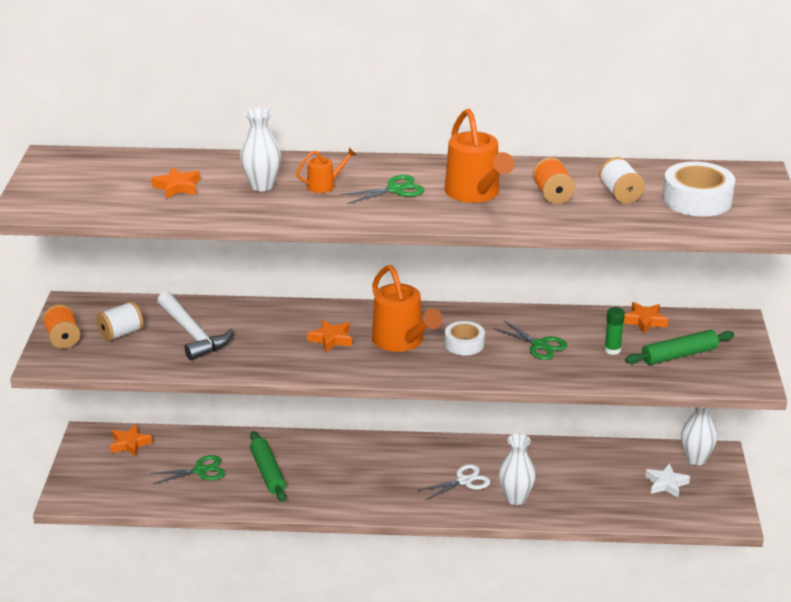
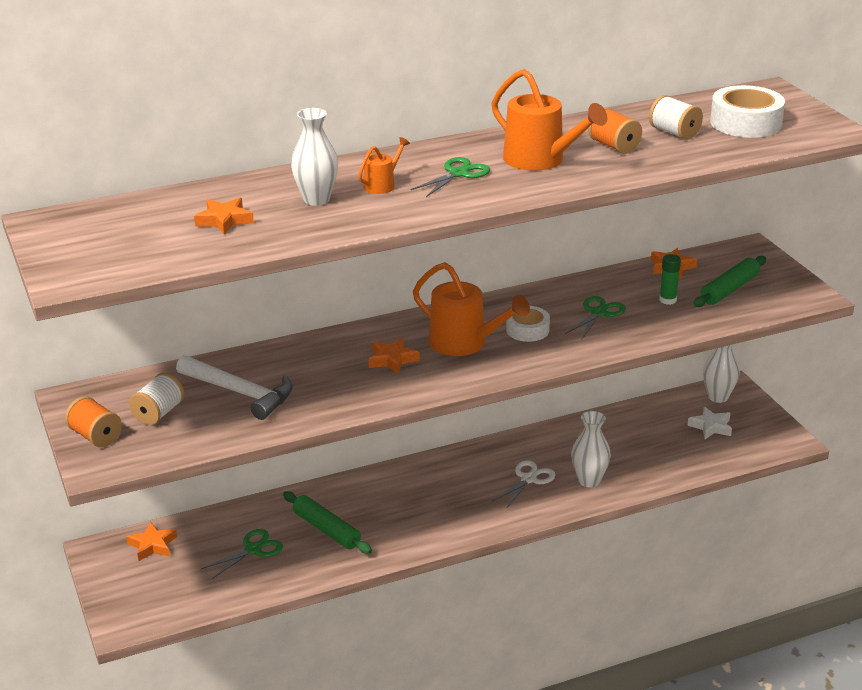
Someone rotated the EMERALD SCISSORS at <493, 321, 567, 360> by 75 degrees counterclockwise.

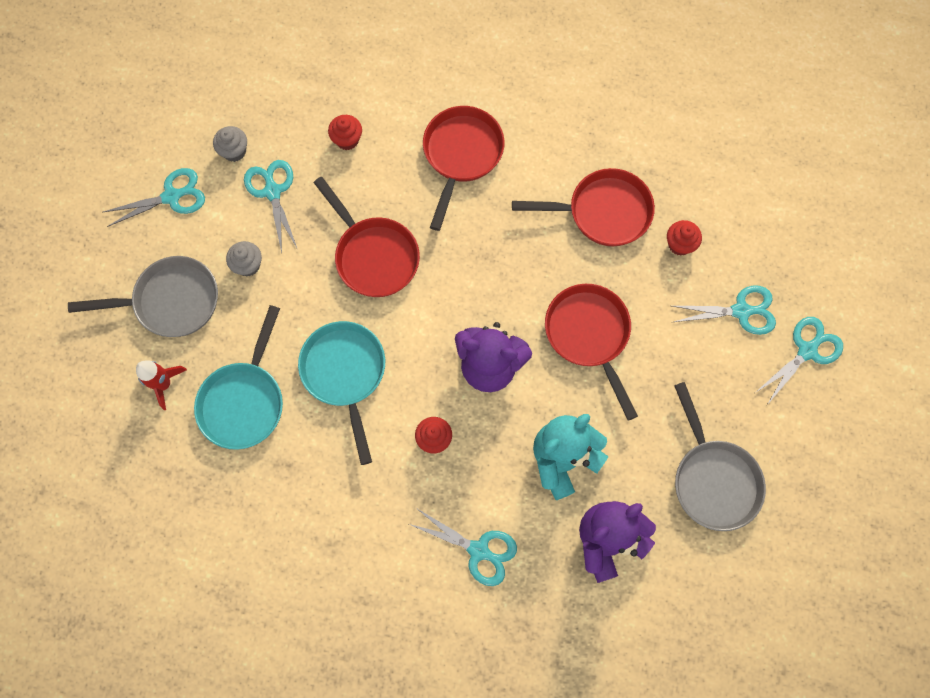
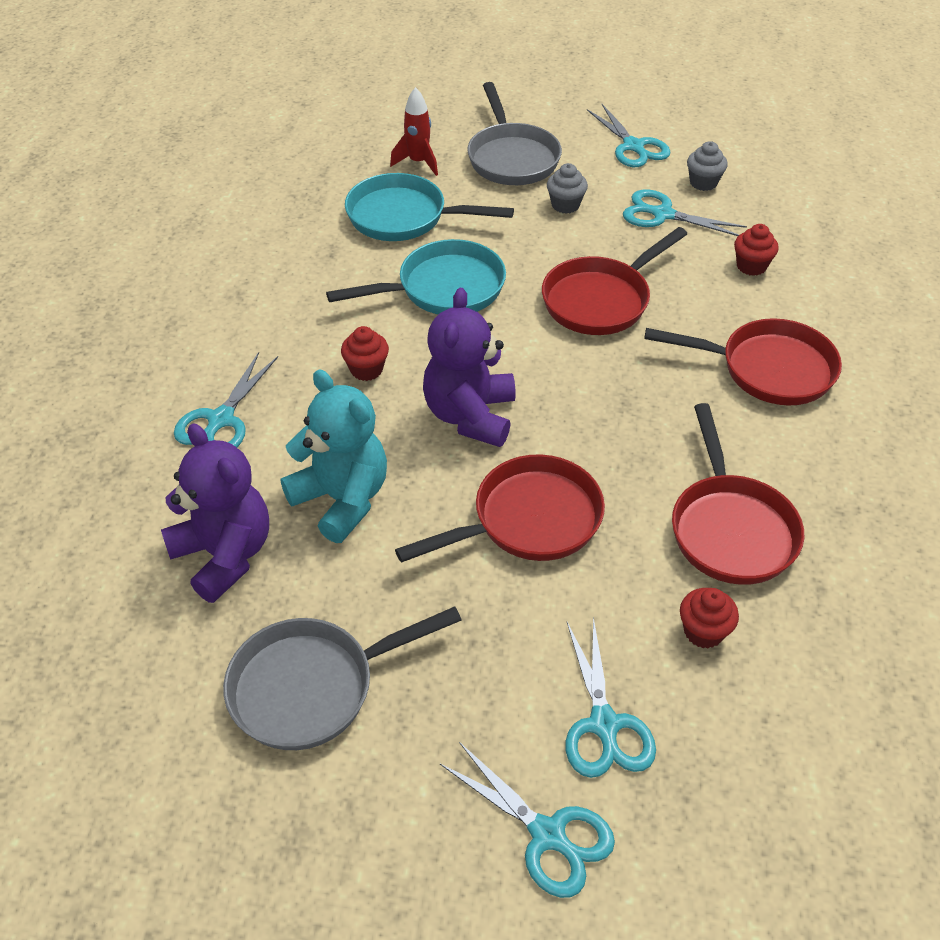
Someone rotated the AQUA SCISSORS at <244, 160, 298, 253> by 135 degrees counterclockwise.

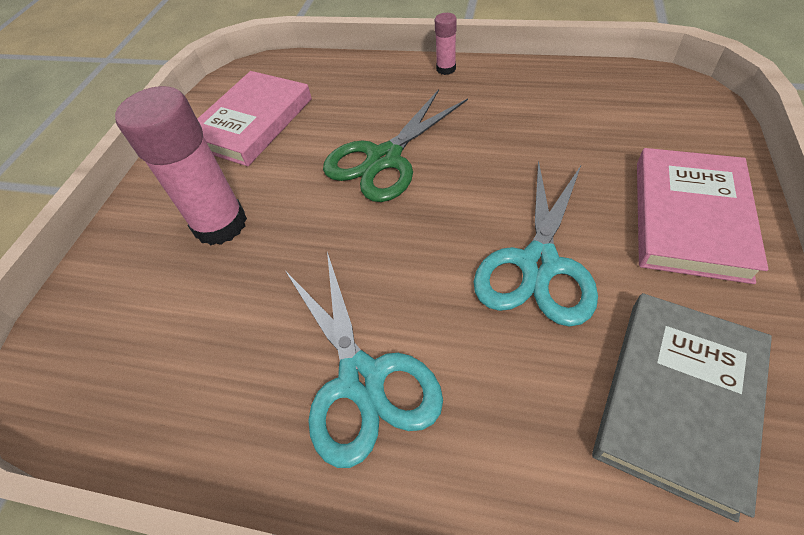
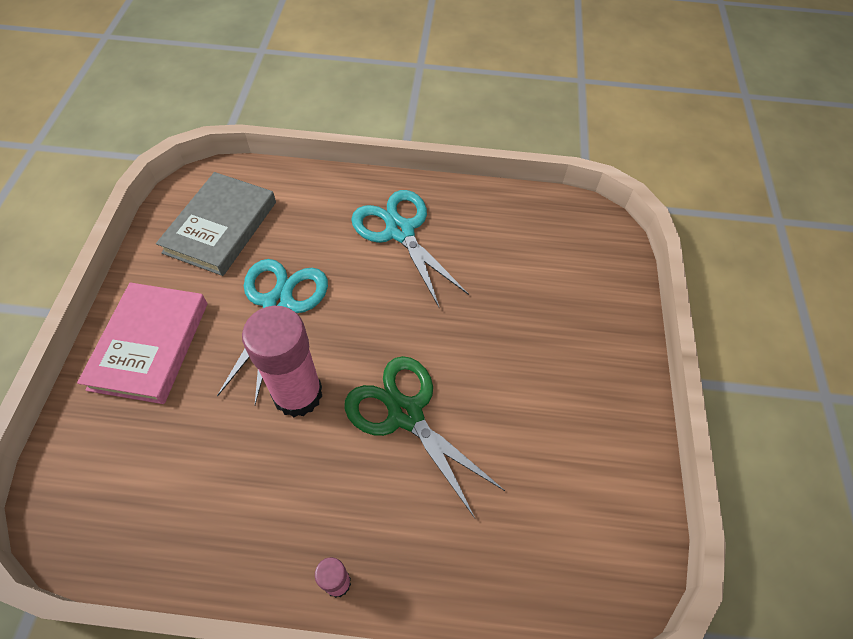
Someone took away the ROSY BOOK at <197, 71, 312, 166>. Someone carried the ROSY GLUE from <115, 86, 247, 246> to <242, 306, 322, 417>. Someone rotated the EMERALD SCISSORS at <323, 89, 468, 202> by 75 degrees counterclockwise.

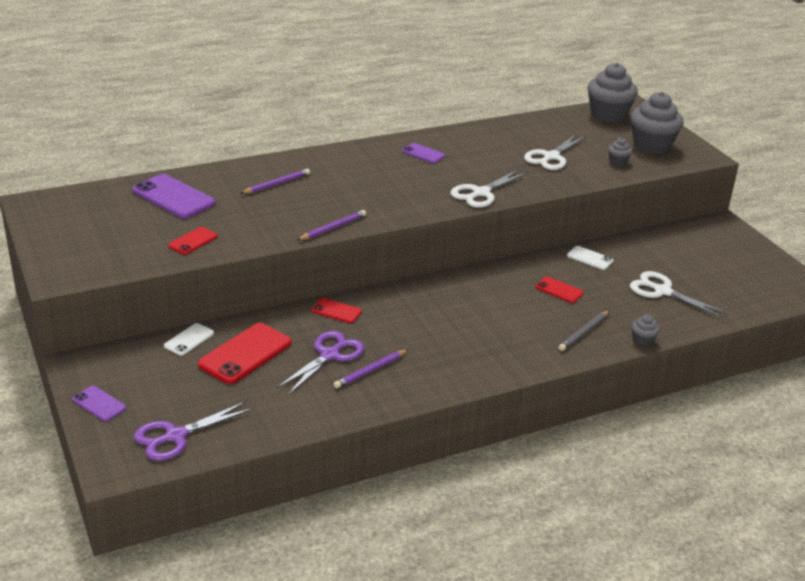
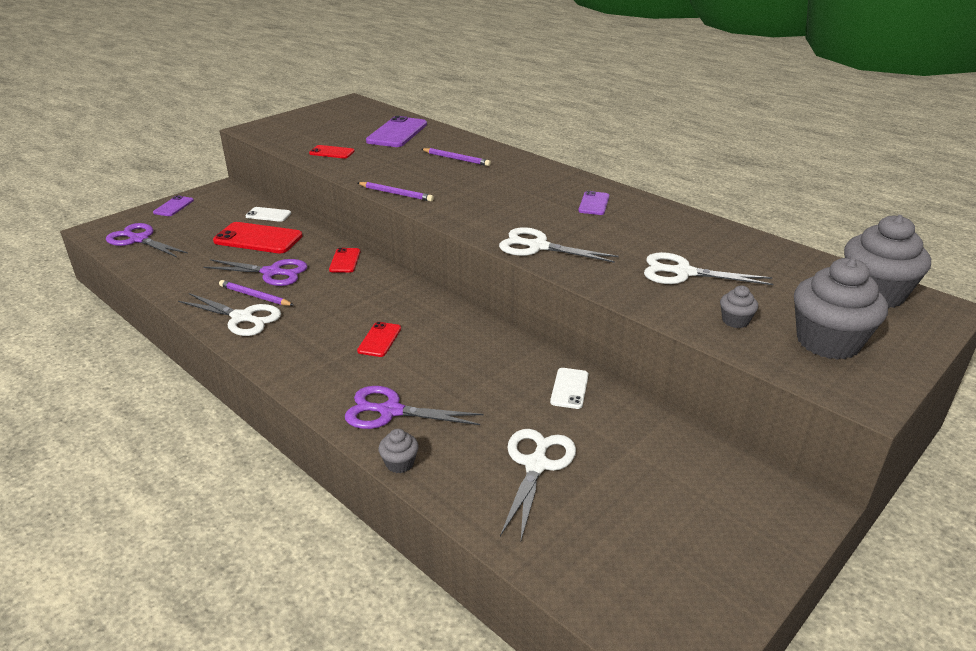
Someone carried the CRIMSON PHONE from <535, 276, 584, 303> to <357, 322, 401, 357>. Someone swapped the GRAY LEAD PENCIL at <559, 310, 609, 351> for the VIOLET SCISSORS at <345, 386, 484, 429>. Someone put down the WHITE SCISSORS at <178, 293, 281, 336>.

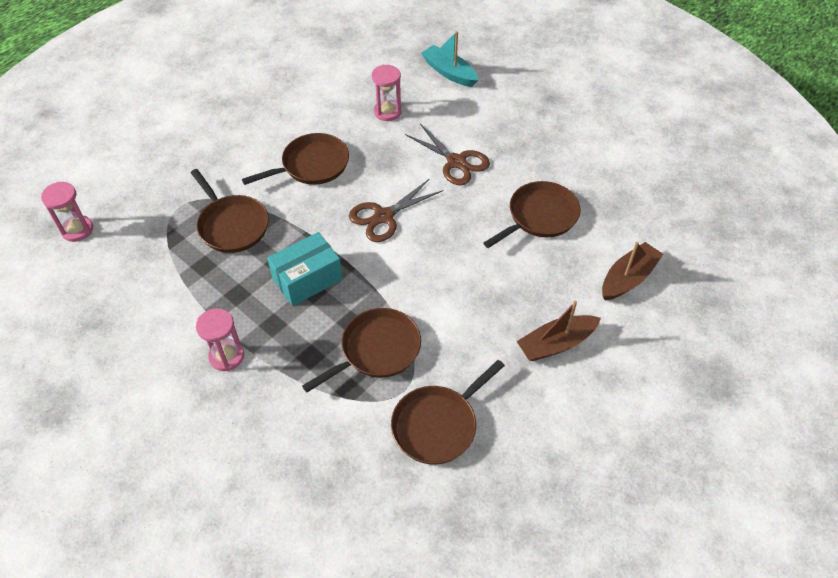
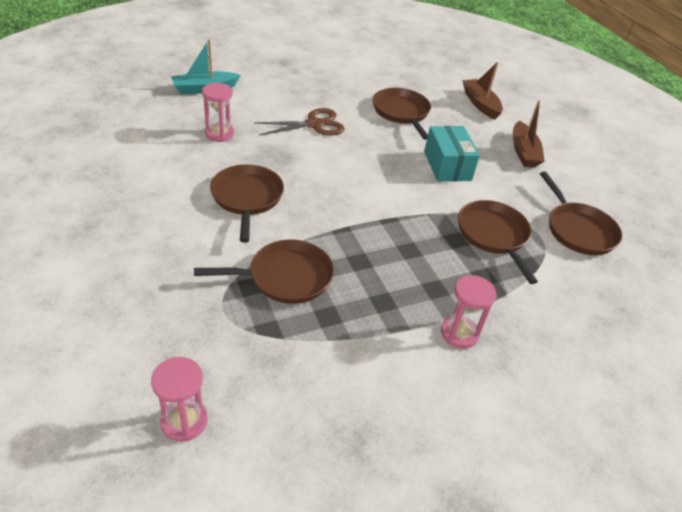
Someone took away the RUSSET SCISSORS at <349, 178, 443, 242>. Someone carried the AQUA PARCEL from <267, 232, 343, 306> to <424, 126, 480, 182>.

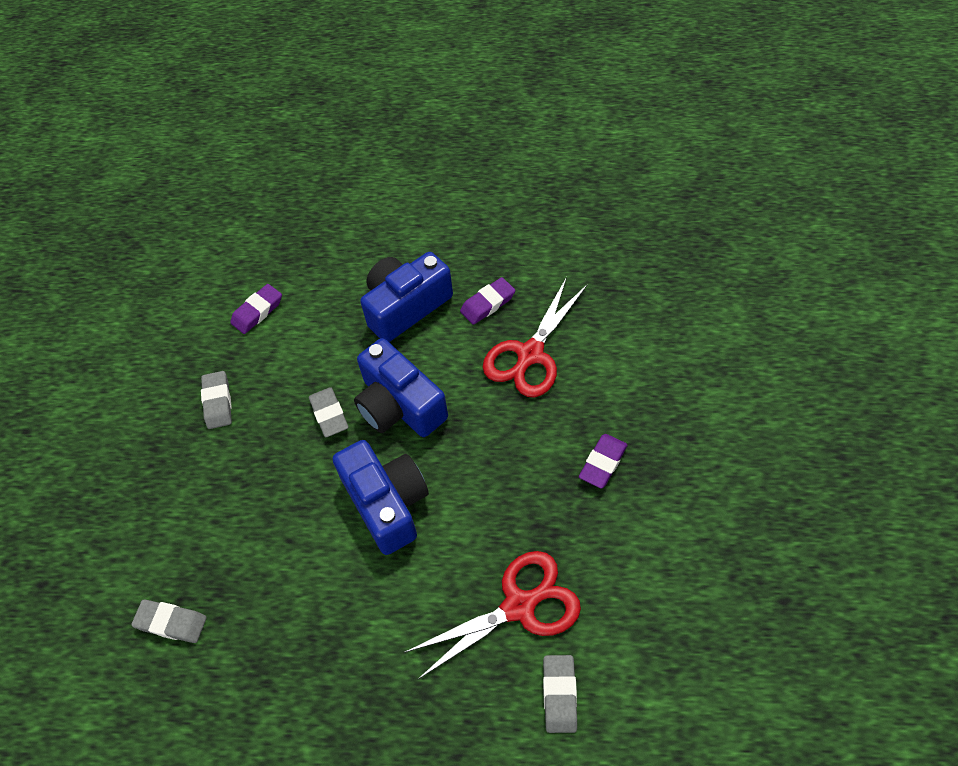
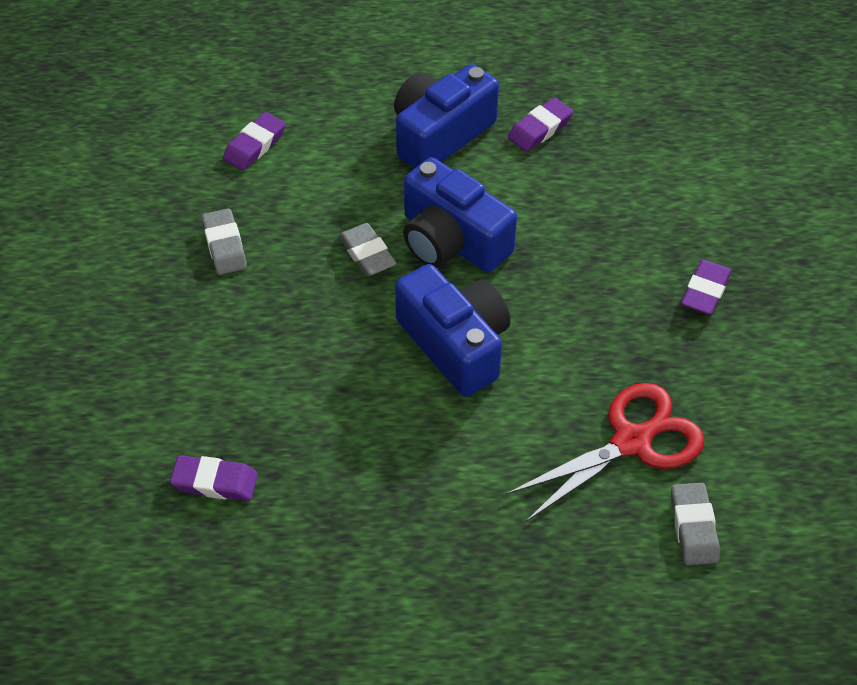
Someone took away the CRIMSON SCISSORS at <483, 277, 588, 398>. Someone repainted the GRAY PENCIL ERASER at <131, 599, 207, 643>, which became the VIOLET PENCIL ERASER at <170, 455, 258, 501>.

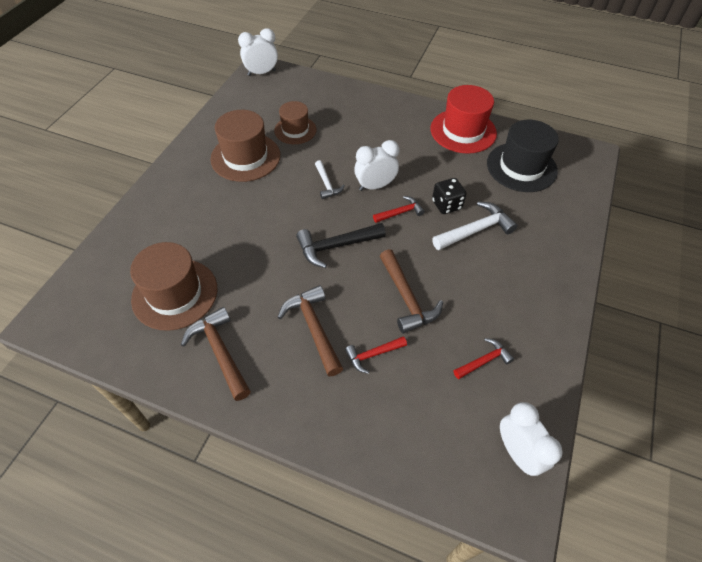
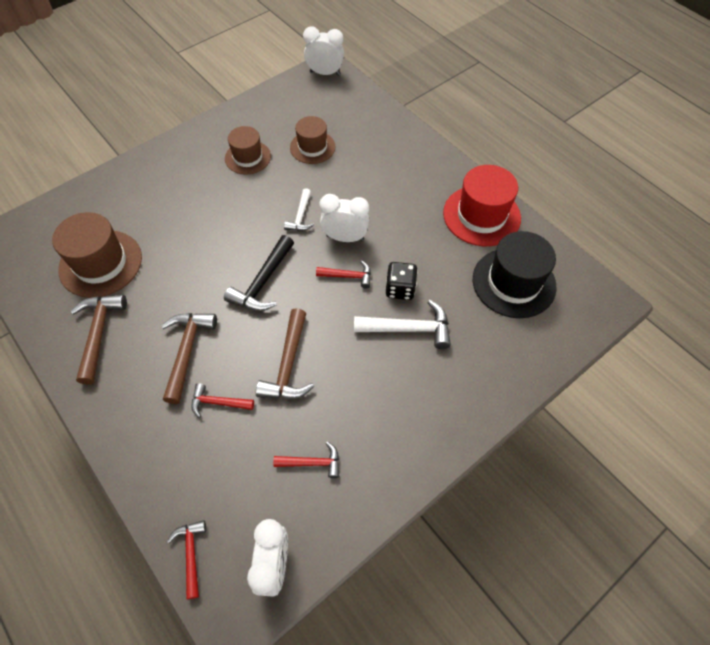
Someone scaled the RUSSET TALL HAT at <210, 110, 280, 182> by 0.64. Someone rotated the EBONY CLAW HAMMER at <296, 223, 386, 268> by 75 degrees counterclockwise. Someone put down the CRIMSON CLAW HAMMER at <167, 520, 206, 599>.

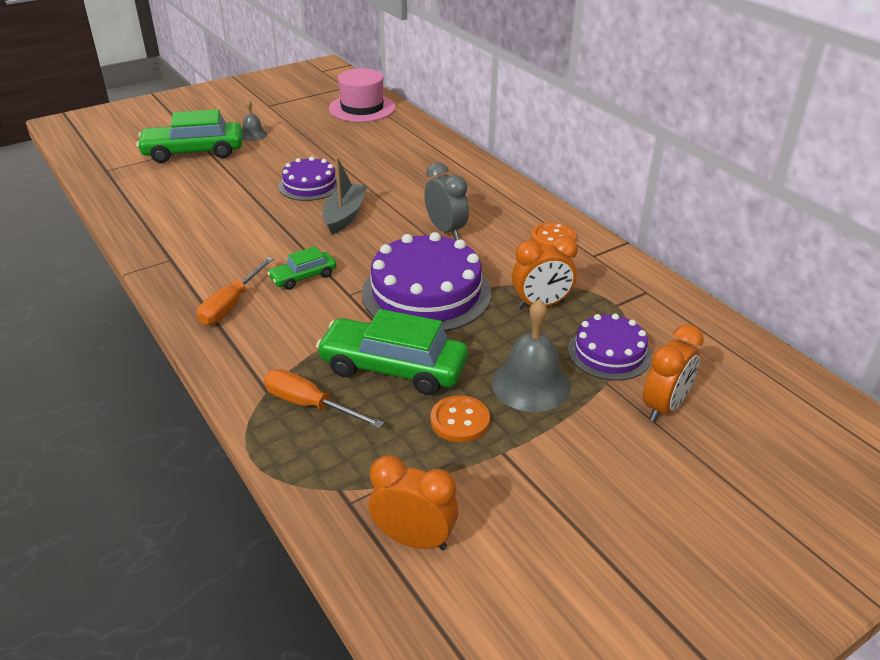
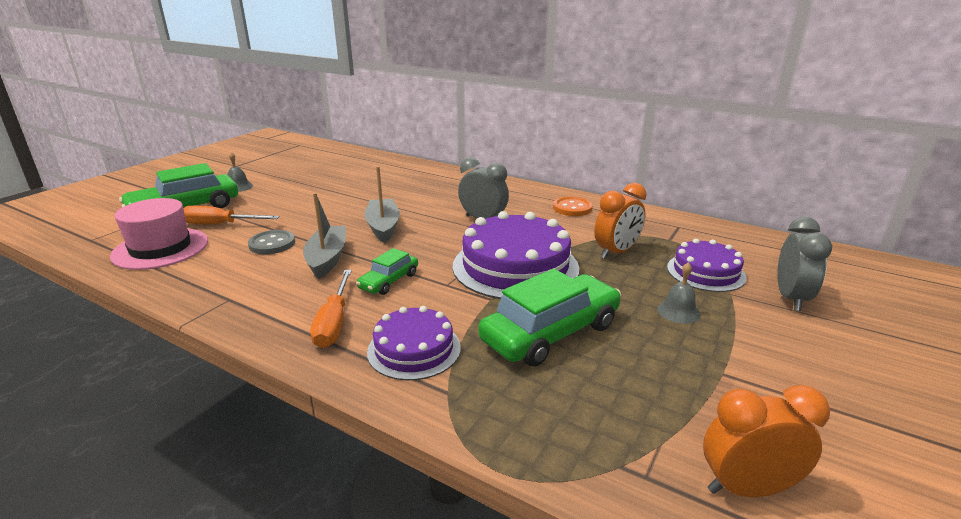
Someone carried the ROSY TALL HAT from <329, 68, 396, 122> to <110, 198, 208, 270>. Someone carried the VIOLET LAYER CAKE from <278, 157, 338, 201> to <367, 306, 461, 380>. Someone scaled the GRAY BELL at <492, 299, 570, 412> by 0.55. Someone rotated the EMERALD CAR at <316, 309, 468, 395> by 150 degrees clockwise. Someone repainted the ORANGE-COLOURED BEDSIDE CLOCK at <643, 324, 704, 422>, which became the GRAY BEDSIDE CLOCK at <777, 217, 832, 311>. Someone carried the ORANGE-COLOURED HAND SCREWDRIVER from <264, 369, 384, 429> to <184, 206, 279, 225>. Someone took away the ORANGE-COLOURED SHIRT BUTTON at <431, 395, 490, 442>. Someone put down the GRAY BOAT at <303, 193, 346, 279>. Someone put down the GRAY SHIRT BUTTON at <248, 230, 295, 254>.

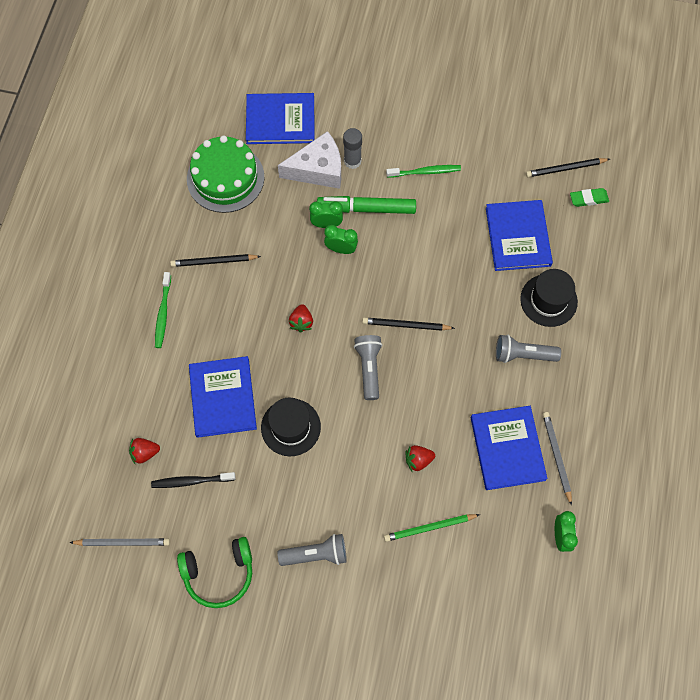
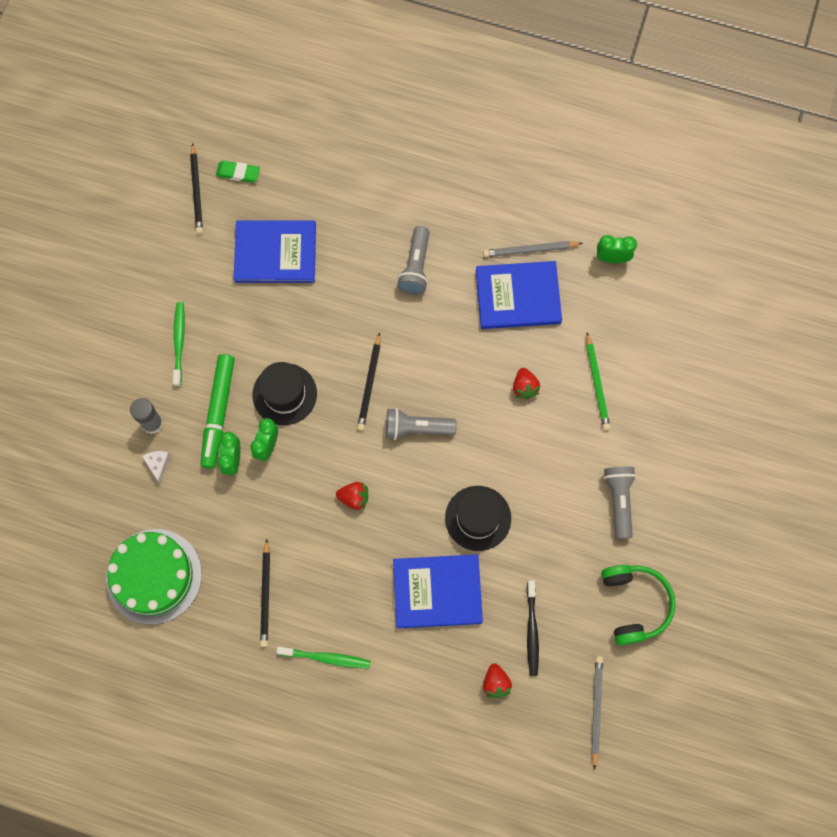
Someone took away the ROYAL BLUE BOOK at <246, 93, 315, 144>. Someone scaled the WHITE CHEESE WEDGE at <278, 131, 341, 189> by 0.41. Someone rotated the EMERALD PENCIL ERASER at <570, 188, 609, 207> by 75 degrees counterclockwise. Someone carried the EBONY TALL HAT from <520, 269, 578, 327> to <252, 362, 317, 425>.

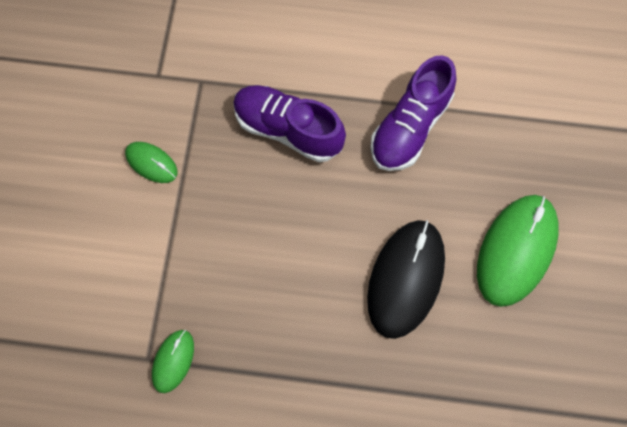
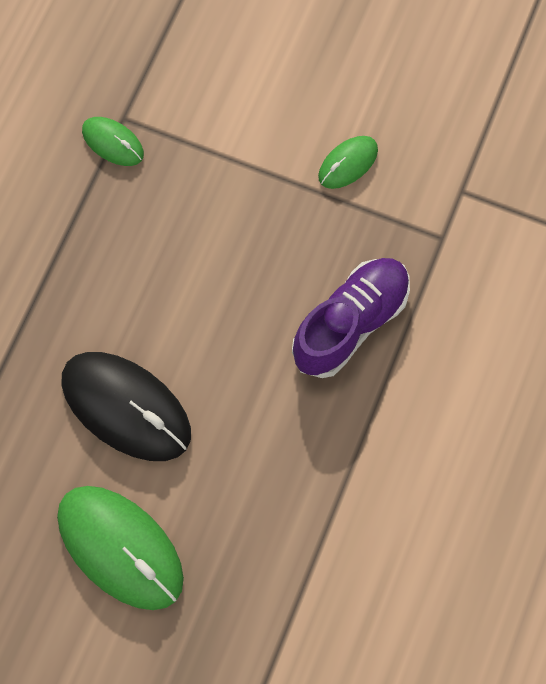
Someone took away the VIOLET SNEAKER at <371, 55, 456, 171>.

